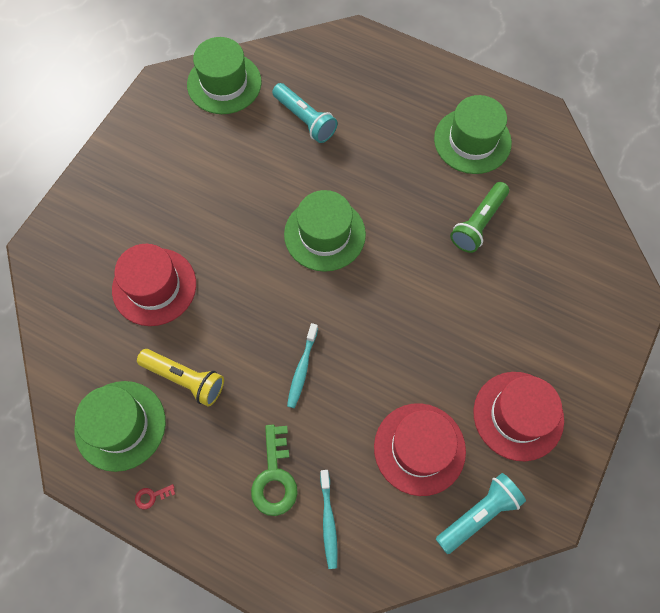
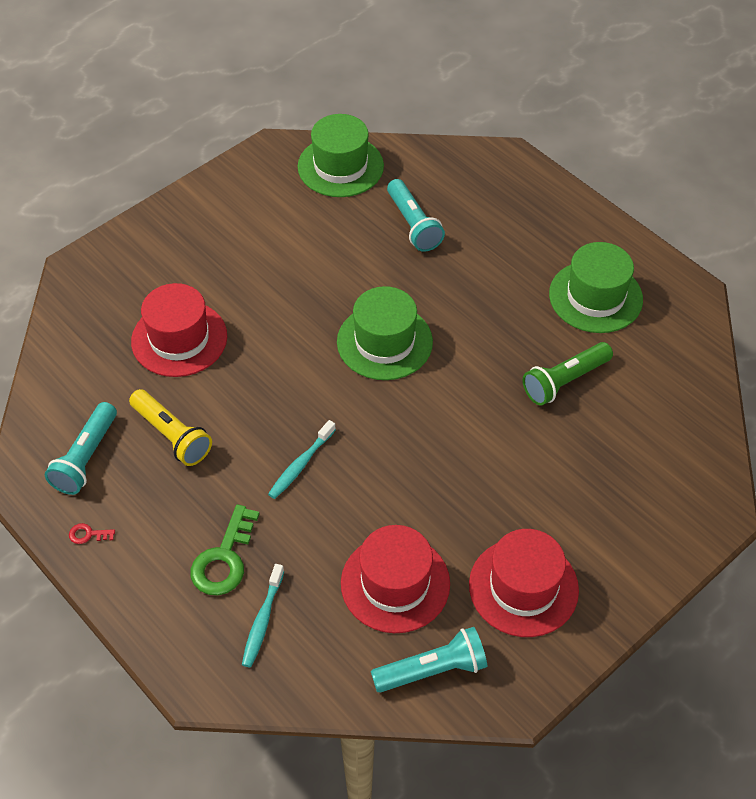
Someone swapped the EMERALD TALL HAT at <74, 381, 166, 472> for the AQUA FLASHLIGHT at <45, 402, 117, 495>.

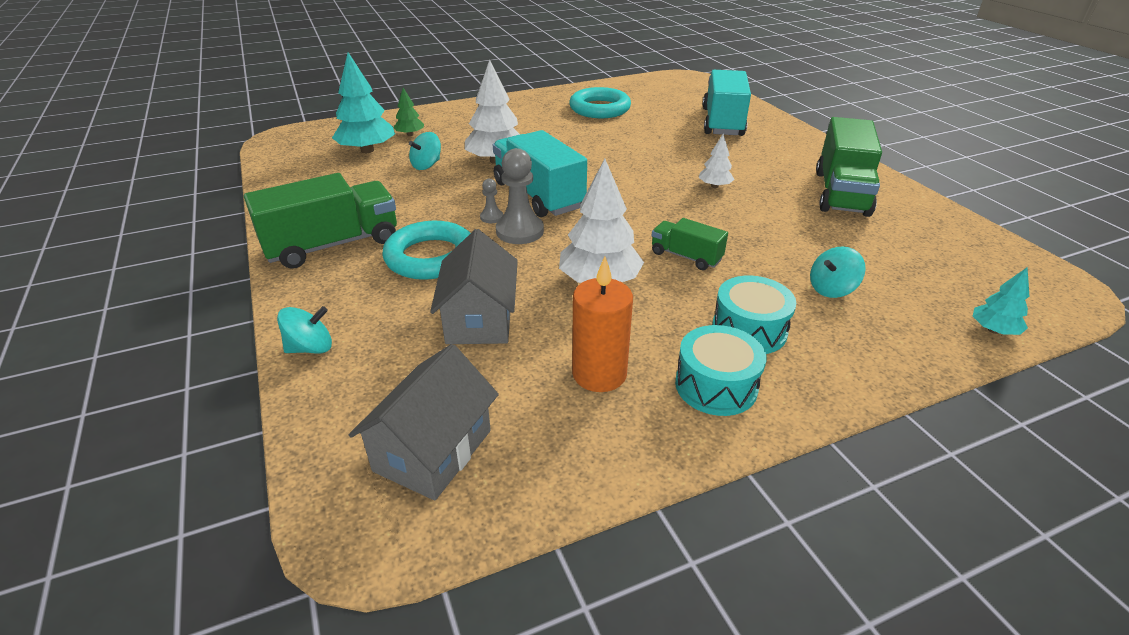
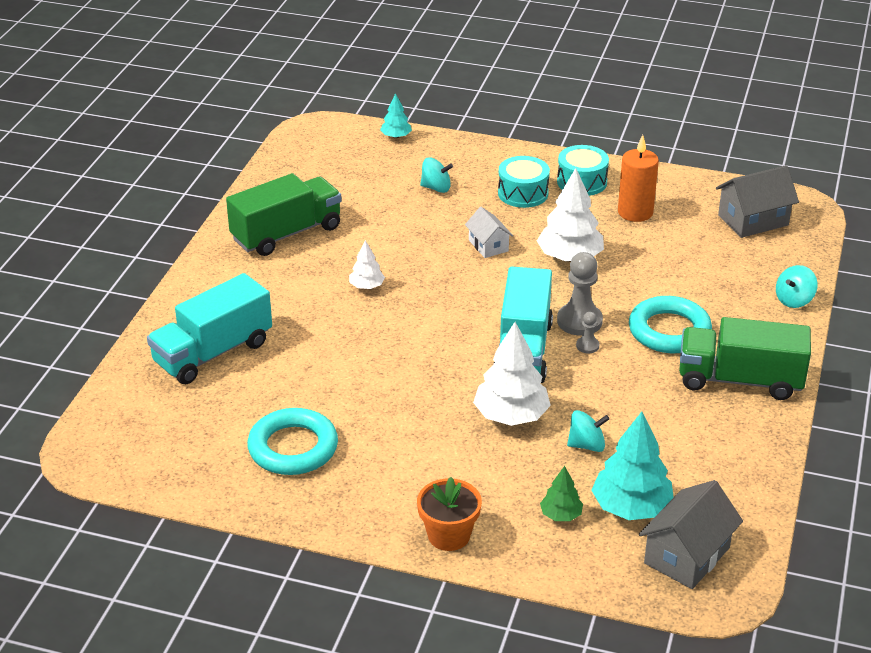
Someone swapped the EMERALD TOY TRUCK at <652, 218, 728, 270> for the WHITE HOUSE at <465, 207, 513, 258>. Someone carried the GRAY HOUSE from <430, 229, 518, 344> to <639, 480, 743, 589>. Someone rotated the AQUA TOY TOP at <277, 306, 332, 353> by 60 degrees counterclockwise. Someone put down the ORANGE-COLOURED PLANT POT at <417, 477, 482, 551>.

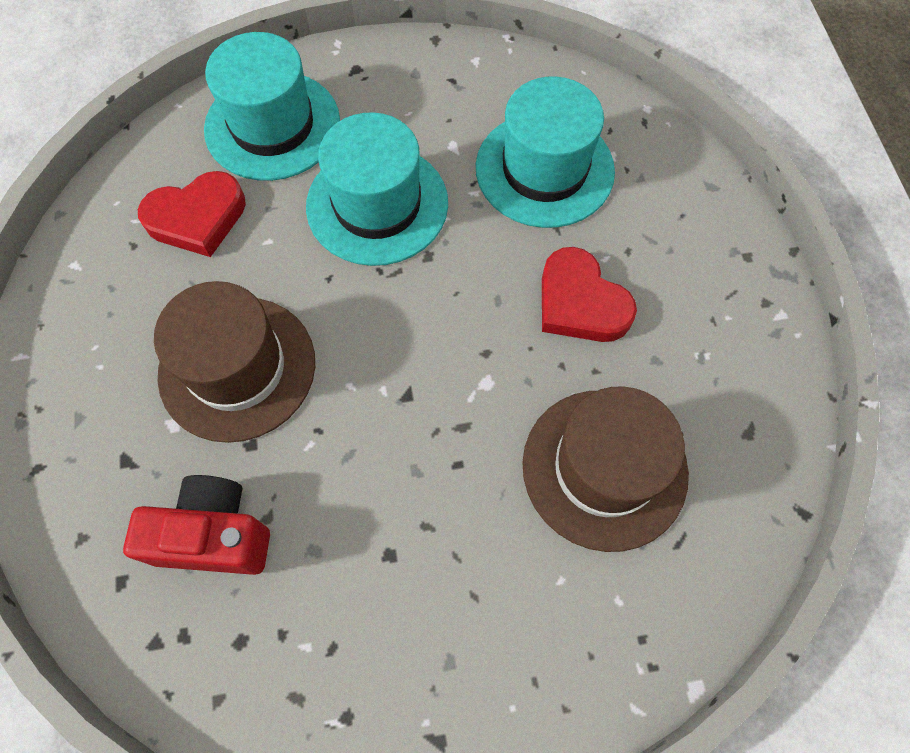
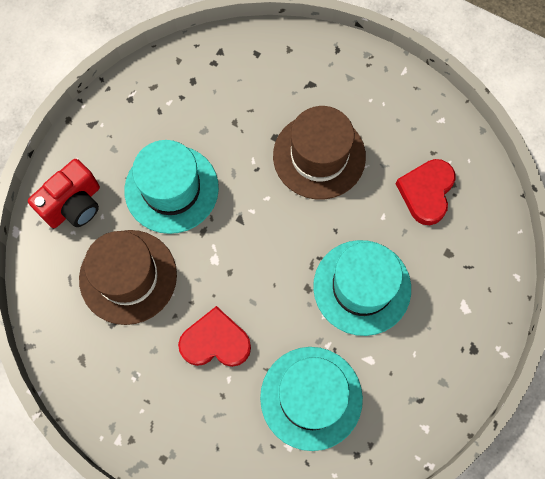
Someone carried the AQUA TALL HAT from <204, 32, 340, 181> to <124, 140, 219, 234>. Someone carried the CRIMSON PHOTO CAMERA from <123, 475, 270, 575> to <28, 159, 100, 228>.

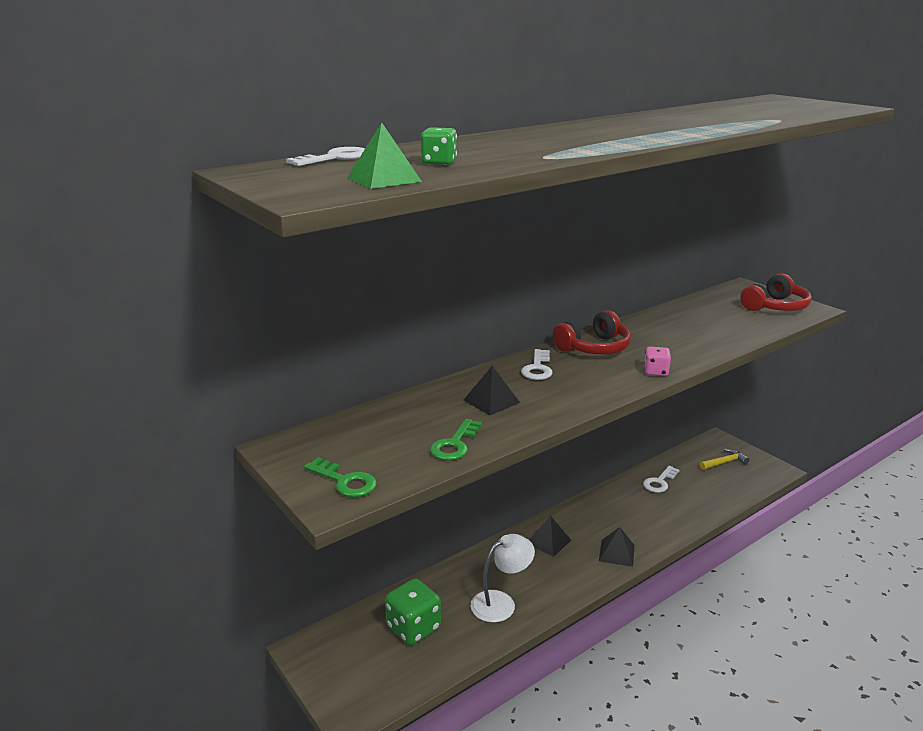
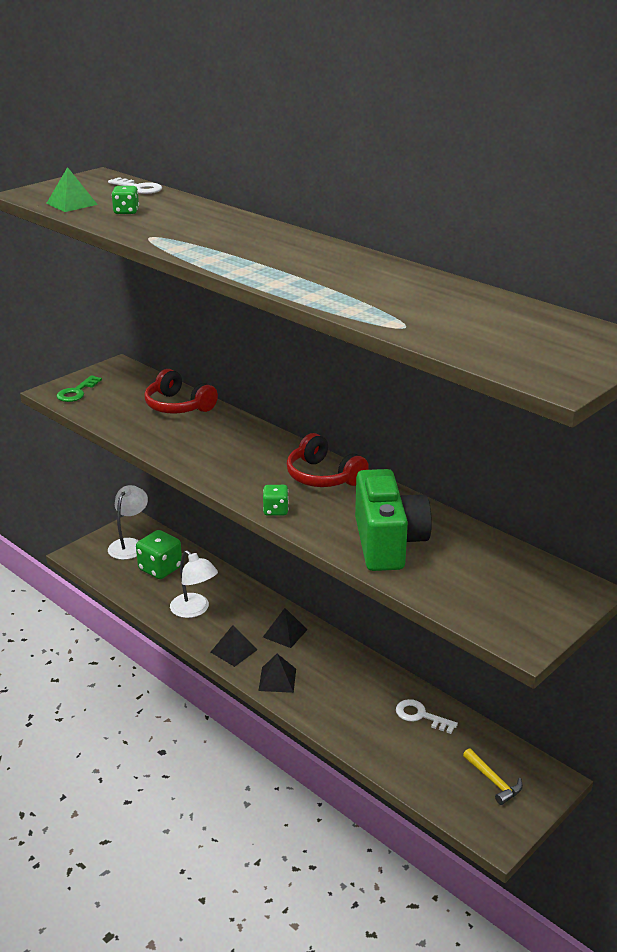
Someone carried the CRIMSON HEADSET from <740, 273, 812, 311> to <144, 369, 218, 414>. Someone repainted the ROSY DIE at <644, 347, 671, 376>, which became the EMERALD DIE at <263, 485, 289, 516>. Someone took away the WHITE KEY at <521, 349, 552, 380>. Someone carried the EBONY PYRAMID from <464, 366, 520, 415> to <211, 625, 258, 667>. Someone took away the EMERALD KEY at <430, 419, 482, 461>. Someone put down the EMERALD PHOTO CAMERA at <355, 469, 432, 571>. Someone put down the WHITE DESK LAMP at <108, 485, 148, 560>.

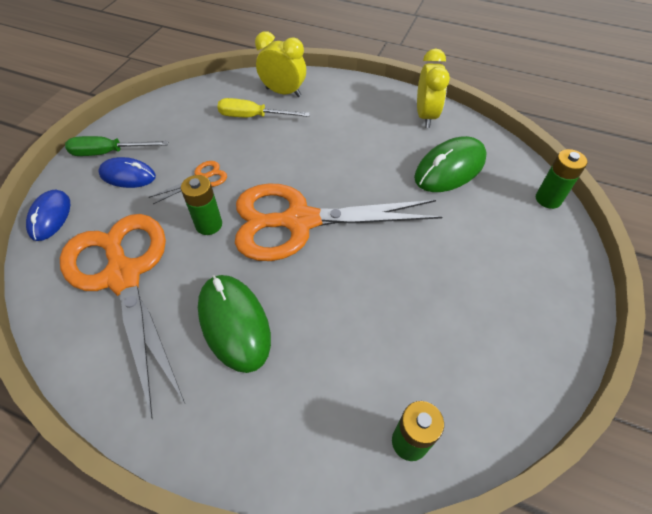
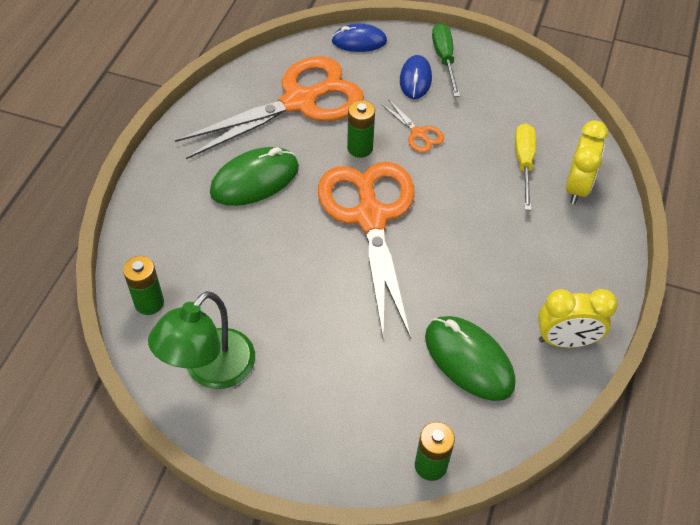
Someone put down the EMERALD DESK LAMP at <148, 291, 255, 389>.

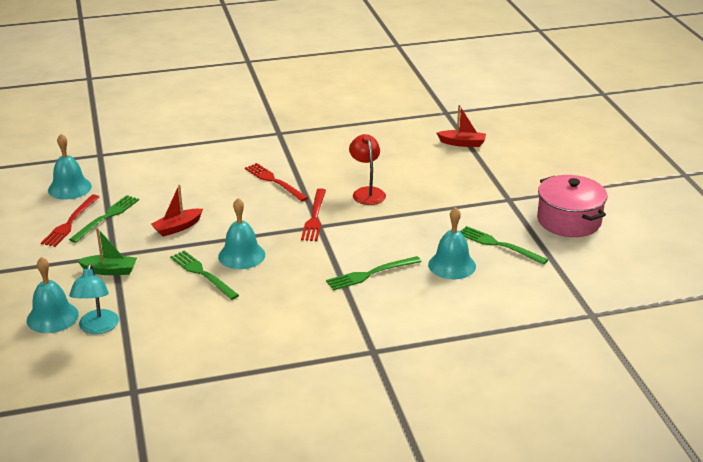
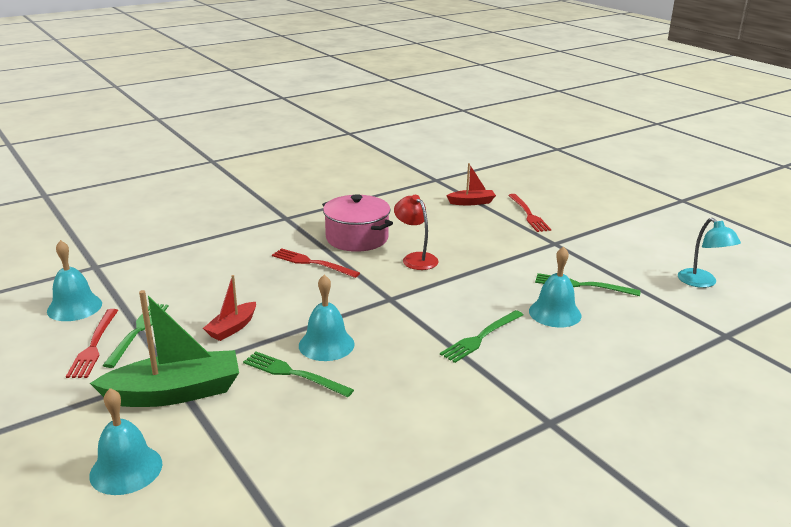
Someone carried the ROSY COOKING POT from <537, 175, 607, 237> to <322, 194, 393, 252>. Someone carried the CRIMSON TABLE FORK from <301, 188, 326, 241> to <508, 194, 551, 232>. Someone scaled the EMERALD BOAT at <77, 228, 137, 275> by 1.86. Someone carried the AQUA DESK LAMP from <69, 264, 119, 334> to <678, 218, 741, 288>.

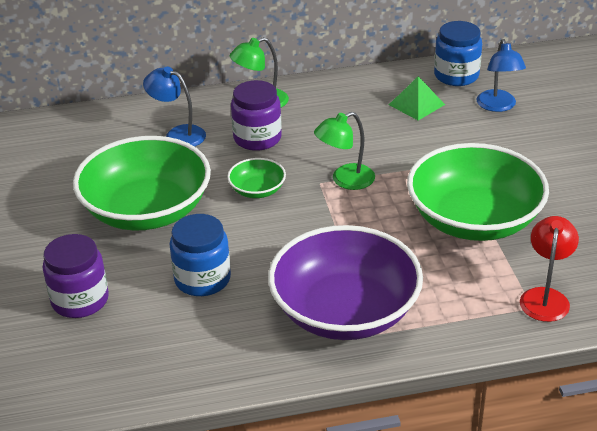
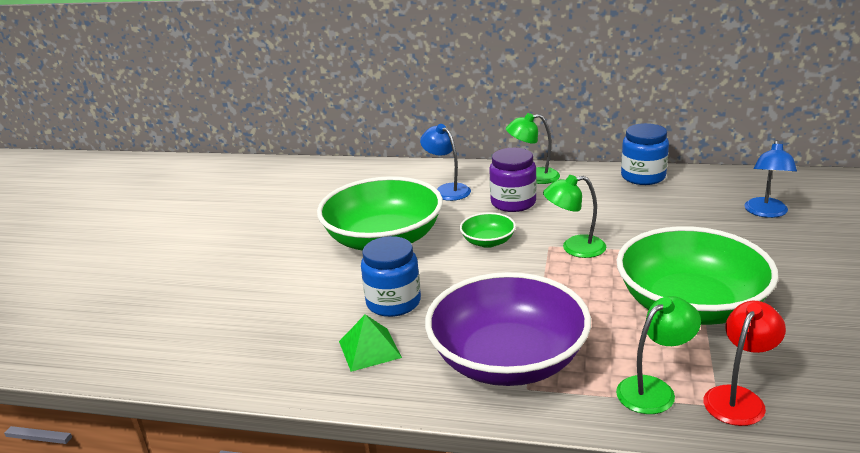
Someone carried the ROYAL BLUE JAM JAR from <434, 21, 482, 86> to <621, 123, 669, 185>. Someone carried the EMERALD PYRAMID from <389, 76, 445, 121> to <339, 314, 402, 372>. Someone took away the VIOLET JAM JAR at <43, 234, 109, 318>. Someone put down the EMERALD DESK LAMP at <616, 296, 701, 414>.

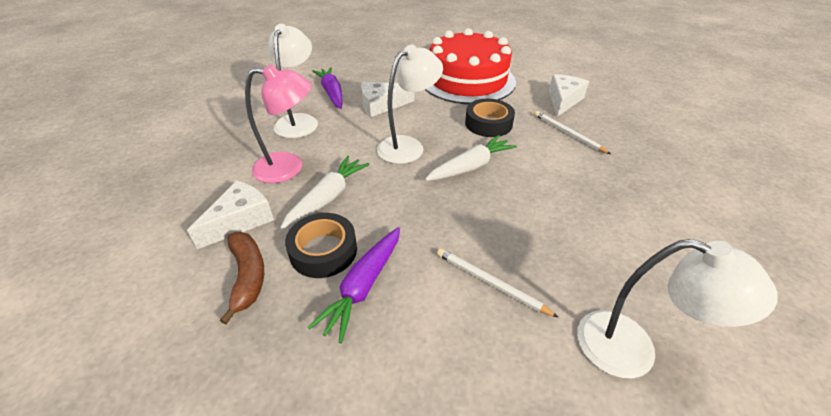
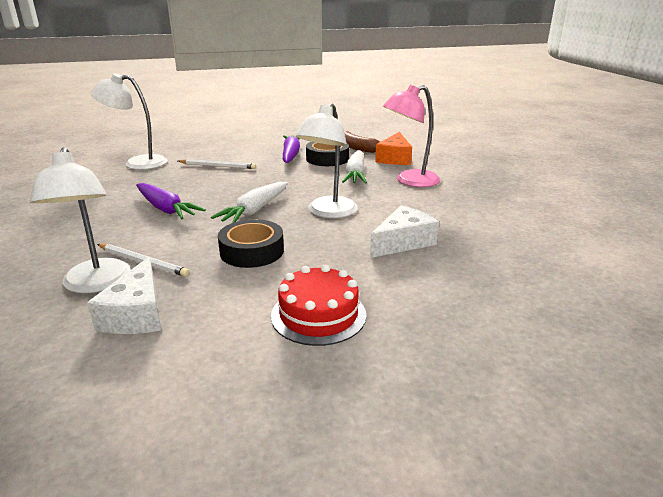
Someone carried the WHITE DESK LAMP from <269, 24, 318, 138> to <30, 147, 131, 293>. Someone scaled the CRIMSON LAYER CAKE at <425, 28, 516, 104> by 0.52. Someone carried the VIOLET CARROT from <312, 67, 343, 109> to <136, 183, 206, 219>. Someone repainted the WHITE CHEESE WEDGE at <187, 181, 274, 249>, which became the ORANGE-COLOURED CHEESE WEDGE at <375, 132, 412, 165>.

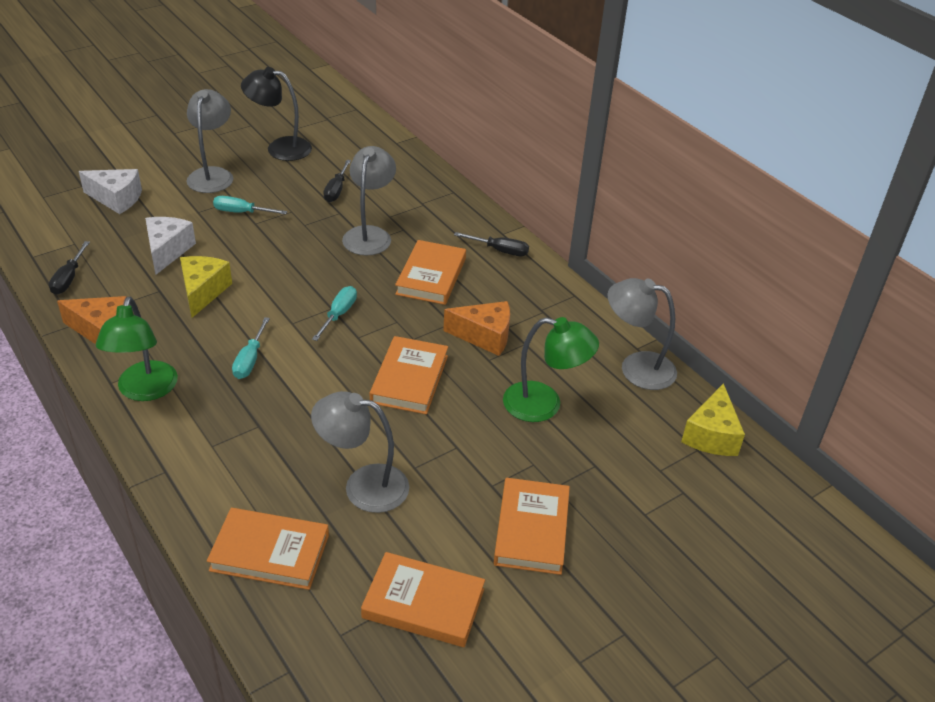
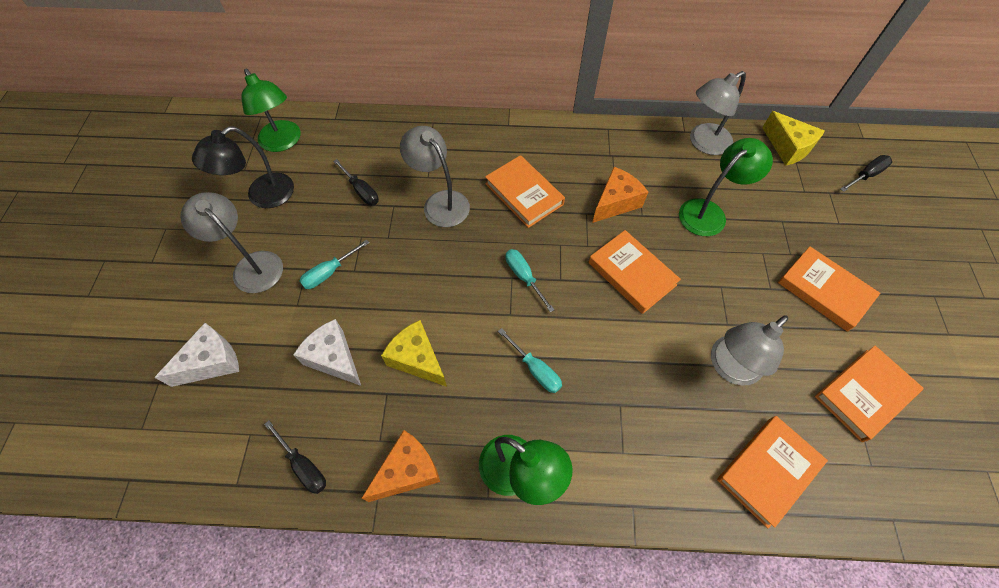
Someone carried the EBONY HAND SCREWDRIVER from <454, 232, 529, 256> to <840, 155, 892, 192>. Someone put down the EMERALD DESK LAMP at <241, 69, 301, 152>.

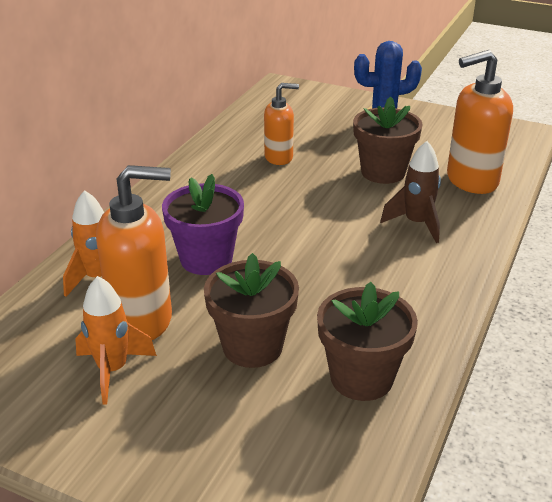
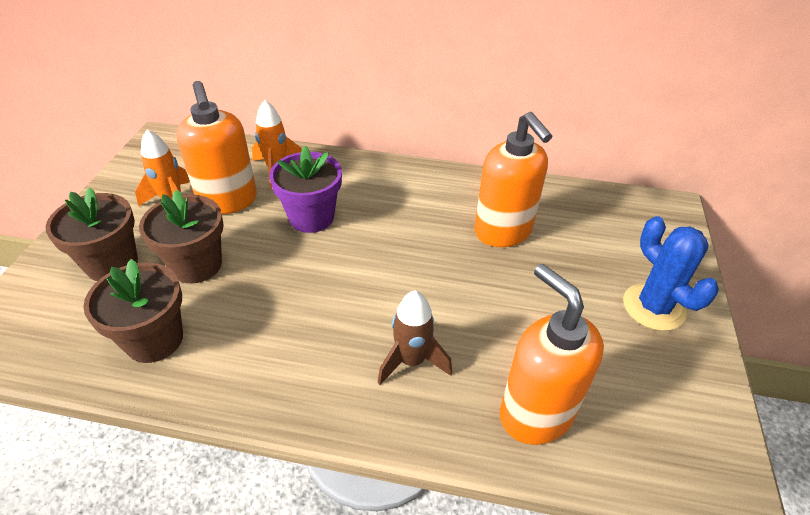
Someone scaled the ORANGE-COLOURED SOAP DISPENSER at <264, 83, 299, 165> by 1.63. Someone carried the RUSSET PLANT POT from <353, 97, 423, 184> to <45, 187, 138, 281>.

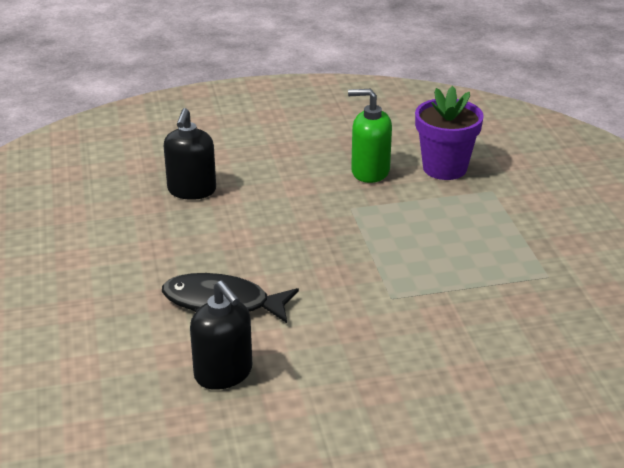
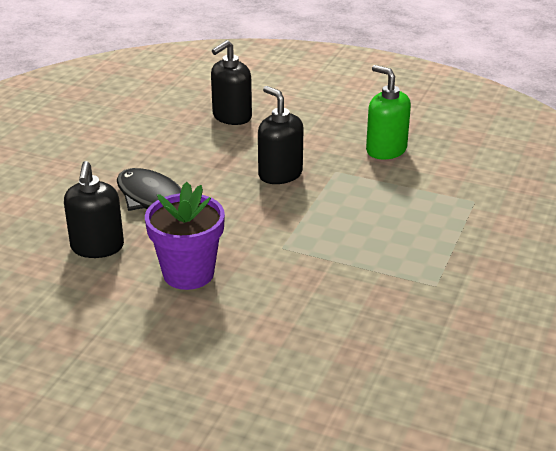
Someone carried the VIOLET PLANT POT from <415, 86, 484, 180> to <145, 182, 225, 290>. Someone put down the EBONY SOAP DISPENSER at <258, 86, 303, 184>.

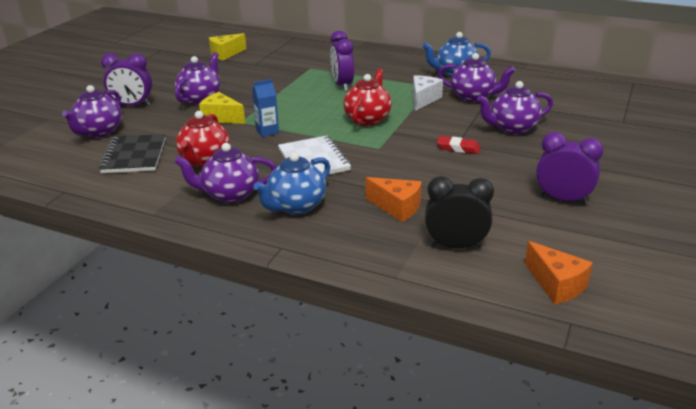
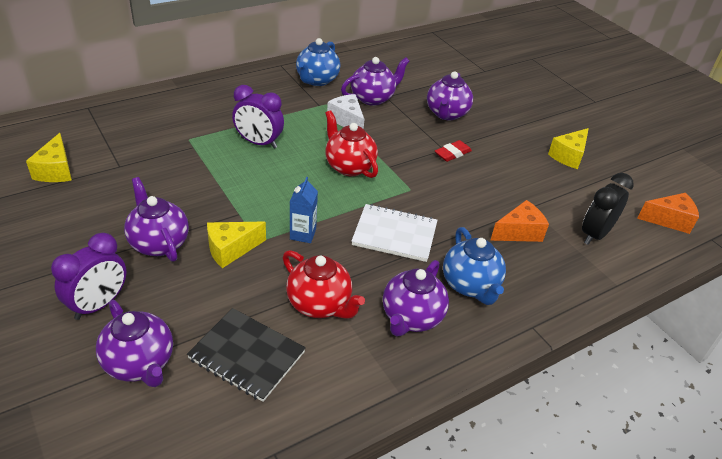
Someone swapped the VIOLET BEDSIDE CLOCK at <536, 132, 603, 205> for the YELLOW CHEESE WEDGE at <548, 128, 589, 169>.

